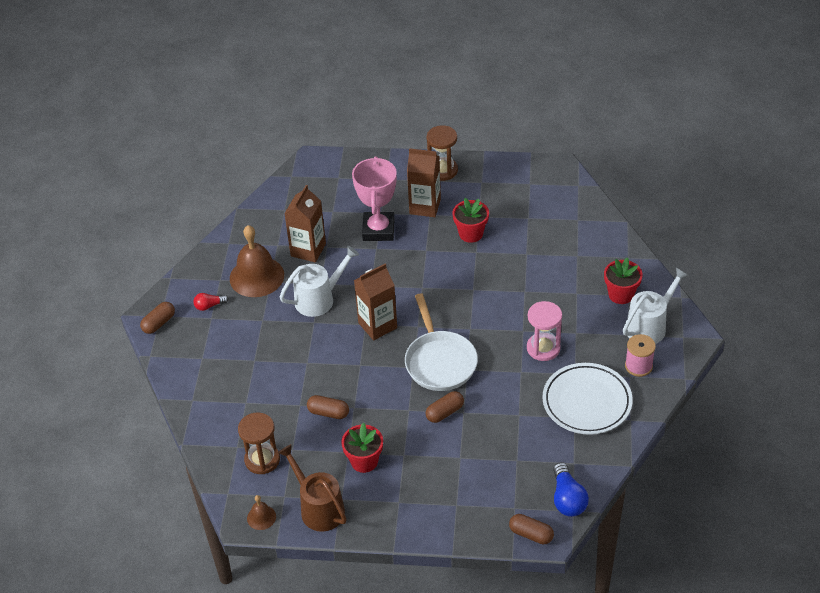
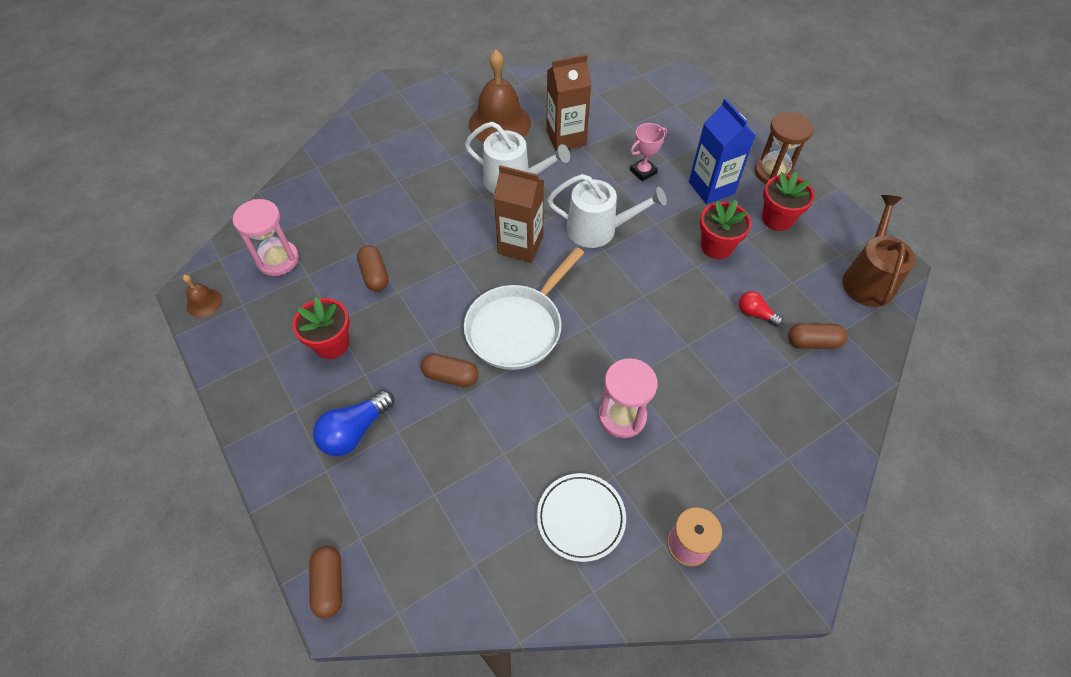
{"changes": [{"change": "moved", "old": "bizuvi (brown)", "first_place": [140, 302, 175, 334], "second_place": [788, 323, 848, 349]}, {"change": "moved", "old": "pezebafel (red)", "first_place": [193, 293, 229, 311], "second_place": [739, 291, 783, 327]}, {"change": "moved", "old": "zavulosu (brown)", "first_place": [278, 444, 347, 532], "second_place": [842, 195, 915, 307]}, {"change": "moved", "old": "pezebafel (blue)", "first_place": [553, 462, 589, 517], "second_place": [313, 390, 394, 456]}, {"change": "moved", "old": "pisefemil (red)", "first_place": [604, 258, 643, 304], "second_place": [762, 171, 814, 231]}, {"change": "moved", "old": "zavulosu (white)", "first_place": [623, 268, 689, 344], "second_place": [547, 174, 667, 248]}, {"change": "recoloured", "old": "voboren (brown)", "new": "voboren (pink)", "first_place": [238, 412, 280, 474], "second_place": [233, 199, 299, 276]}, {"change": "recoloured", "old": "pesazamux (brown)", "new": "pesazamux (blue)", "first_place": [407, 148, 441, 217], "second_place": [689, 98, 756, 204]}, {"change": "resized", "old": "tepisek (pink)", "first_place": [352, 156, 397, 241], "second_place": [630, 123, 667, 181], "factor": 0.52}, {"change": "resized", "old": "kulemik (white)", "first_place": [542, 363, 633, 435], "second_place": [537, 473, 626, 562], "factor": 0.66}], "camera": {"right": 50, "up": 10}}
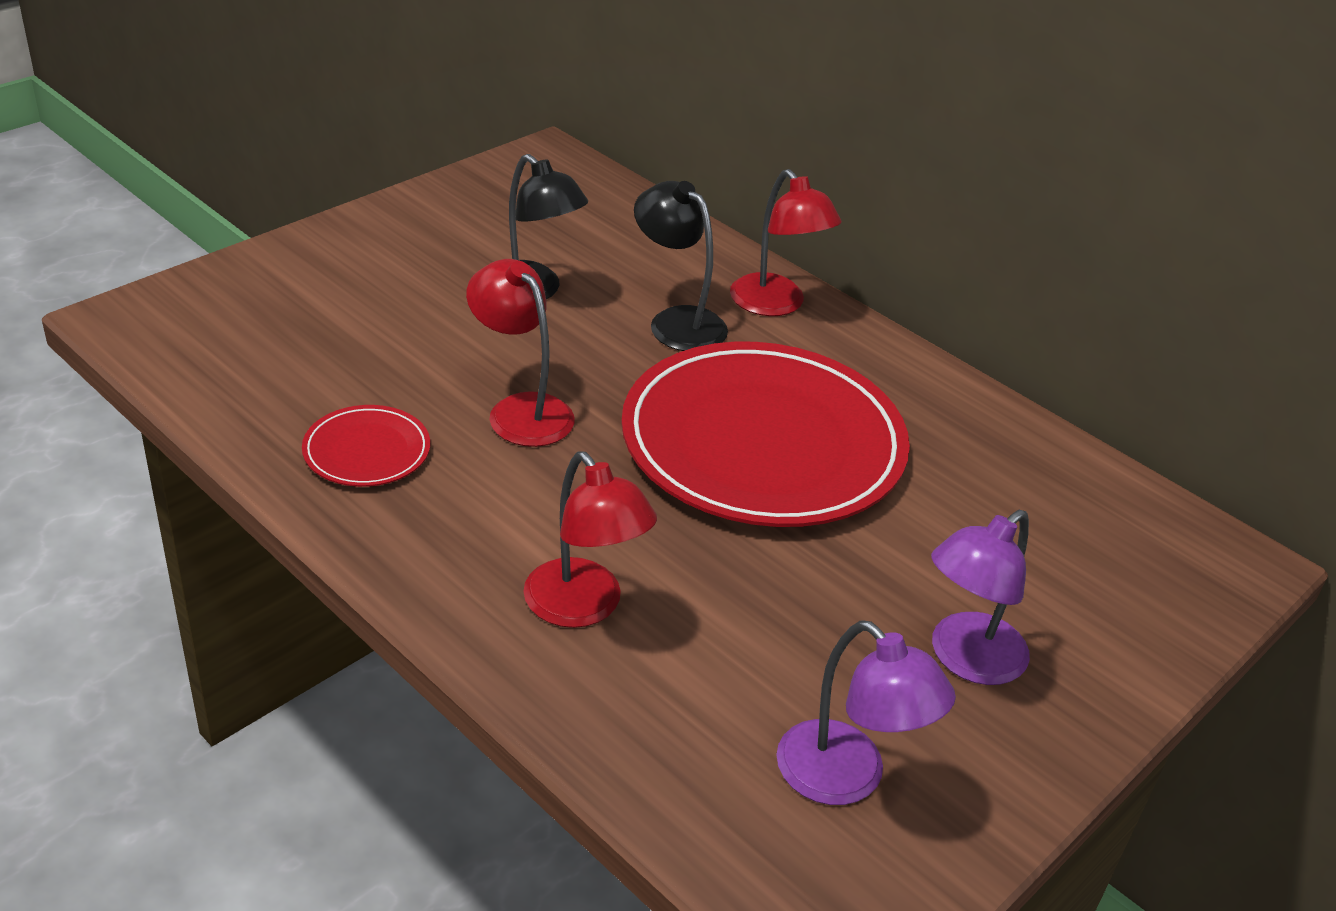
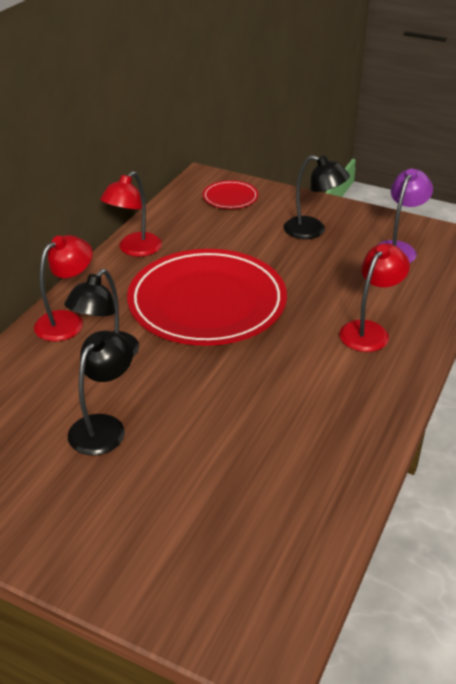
{"changes": [{"change": "moved", "old": "kulemik (red)", "first_place": [302, 405, 430, 487], "second_place": [203, 180, 258, 209]}, {"change": "moved", "old": "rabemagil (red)", "first_place": [466, 259, 575, 447], "second_place": [100, 171, 162, 257]}, {"change": "recoloured", "old": "rabemagil (purple)", "new": "rabemagil (black)", "first_place": [931, 510, 1030, 685], "second_place": [283, 155, 350, 239]}], "camera": {"right": -105, "up": 0}}
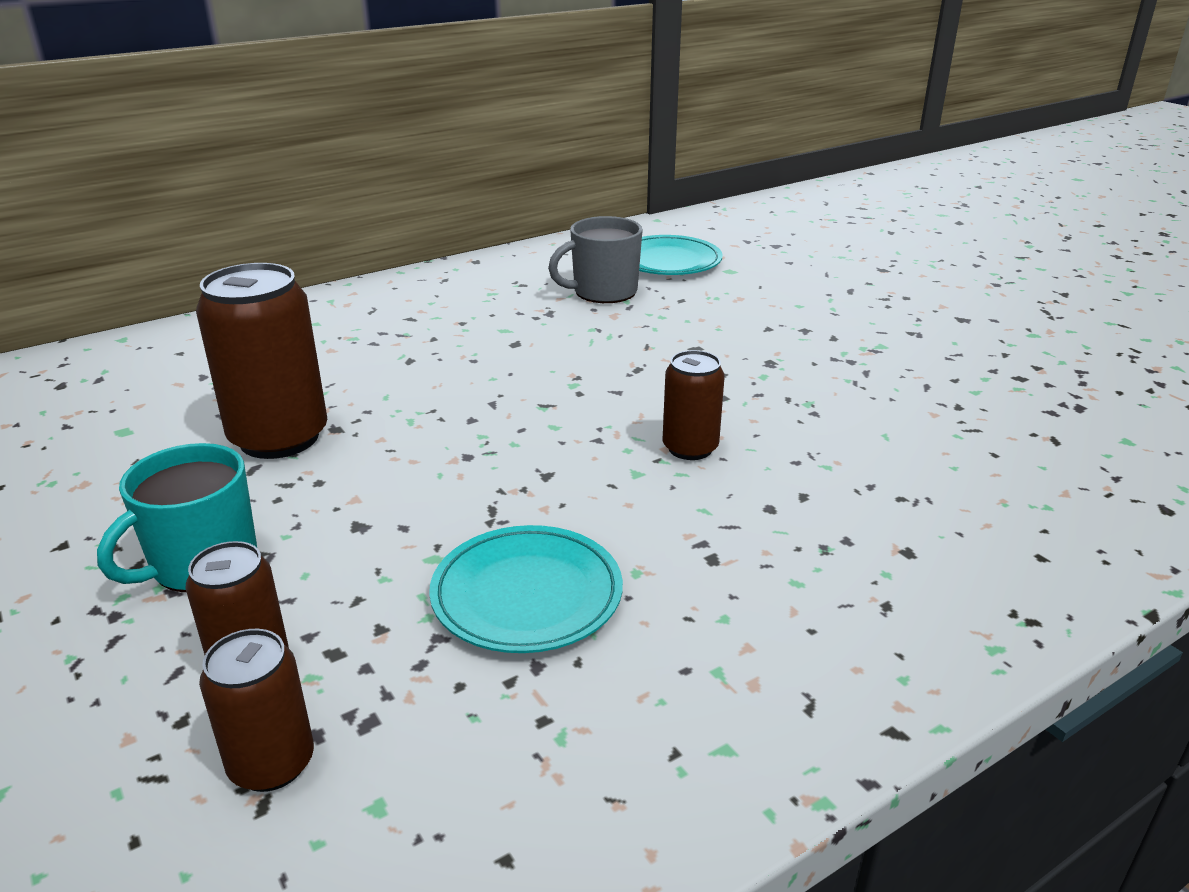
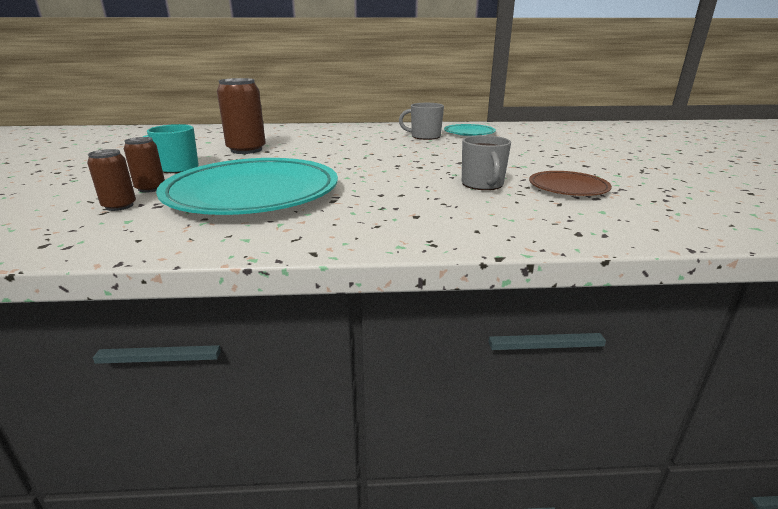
{"changes": [{"change": "removed", "old": "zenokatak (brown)", "first_place": [662, 350, 725, 460]}, {"change": "added", "new": "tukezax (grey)", "second_place": [462, 135, 511, 190]}, {"change": "added", "new": "kulemik (brown)", "second_place": [529, 171, 612, 196]}, {"change": "resized", "old": "kulemik (turquoise)", "first_place": [429, 525, 623, 653], "second_place": [156, 158, 338, 215], "factor": 2.13}], "camera": {"right": 30, "up": -5}}
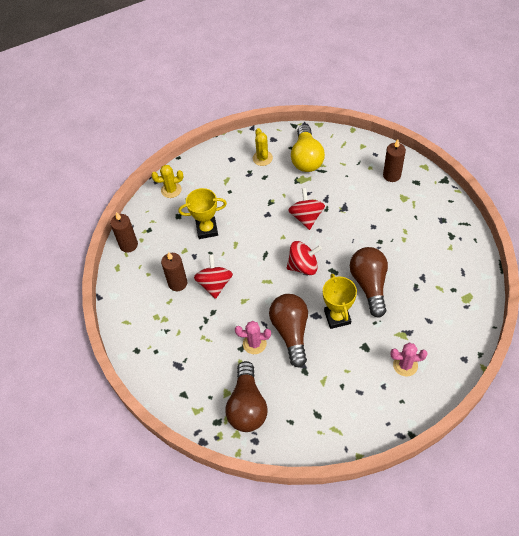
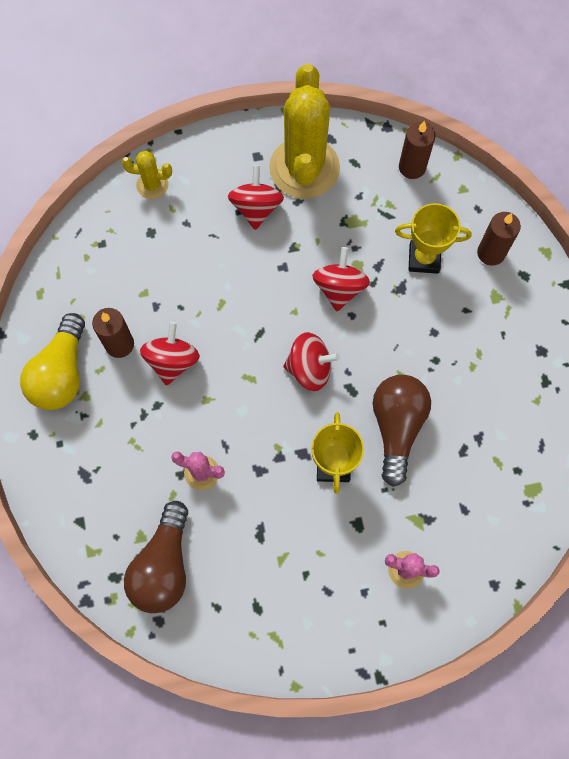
{"changes": [{"change": "removed", "old": "pezebafel (brown)", "first_place": [269, 294, 308, 368]}, {"change": "added", "new": "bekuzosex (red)", "second_place": [228, 165, 284, 230]}, {"change": "moved", "old": "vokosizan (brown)", "first_place": [110, 212, 138, 253], "second_place": [399, 121, 435, 179]}, {"change": "moved", "old": "tepisek (yellow)", "first_place": [178, 188, 227, 239], "second_place": [395, 203, 472, 274]}, {"change": "moved", "old": "pezebafel (yellow)", "first_place": [291, 125, 325, 172], "second_place": [20, 313, 85, 410]}, {"change": "resized", "old": "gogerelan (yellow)", "first_place": [253, 128, 273, 166], "second_place": [269, 64, 340, 199], "factor": 2.2}], "camera": {"right": 10, "up": 15}}
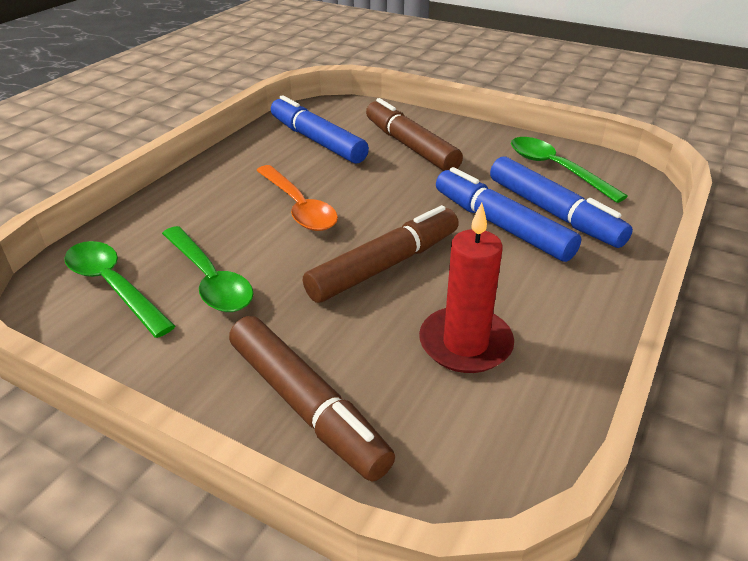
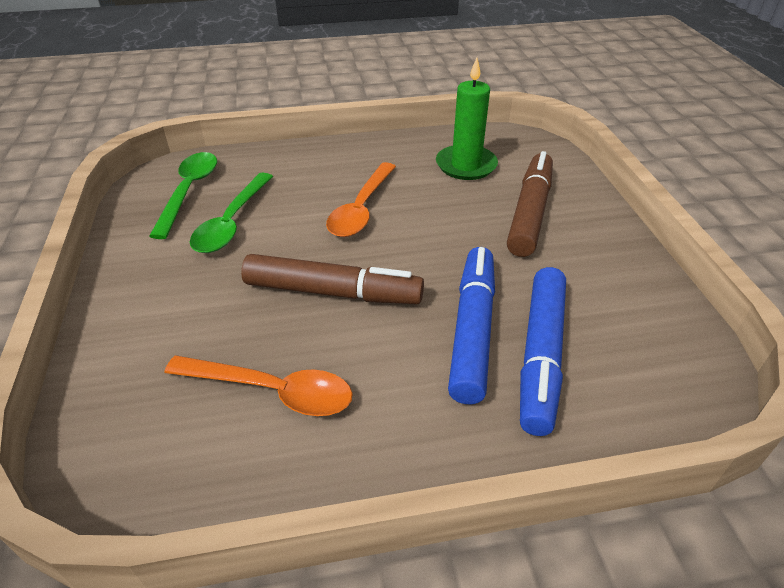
{"changes": [{"change": "removed", "old": "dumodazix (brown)", "first_place": [229, 316, 395, 482]}, {"change": "removed", "old": "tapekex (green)", "first_place": [511, 137, 628, 203]}, {"change": "replaced", "old": "dumodazix (blue)", "new": "vokosizan (green)", "first_place": [271, 95, 369, 164], "second_place": [436, 58, 498, 180]}, {"change": "replaced", "old": "vokosizan (red)", "new": "tapekex (orange)", "first_place": [419, 203, 514, 373], "second_place": [164, 356, 353, 416]}], "camera": {"right": 50, "up": 5}}
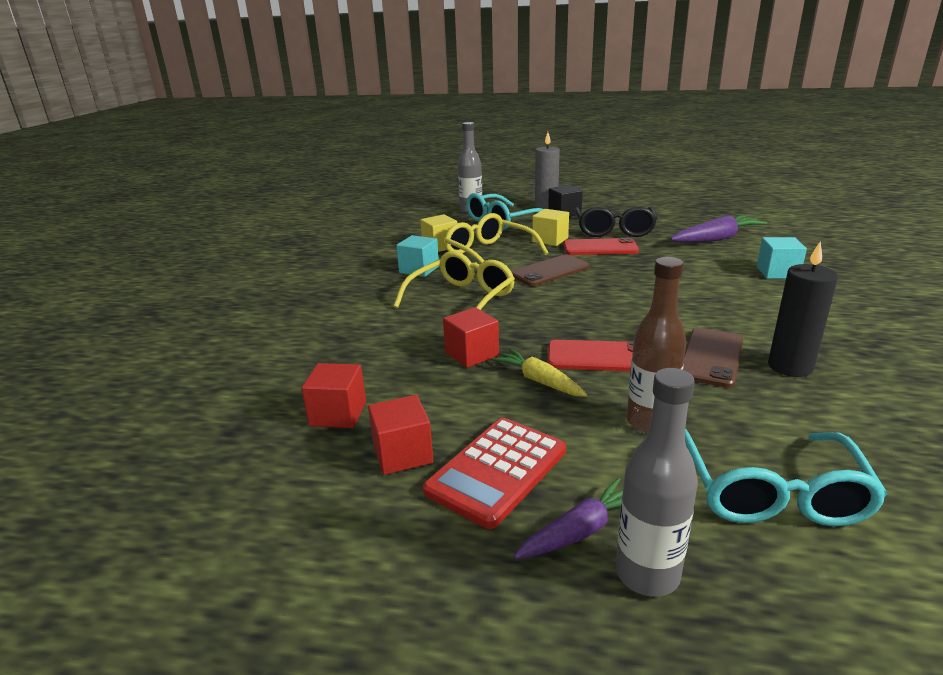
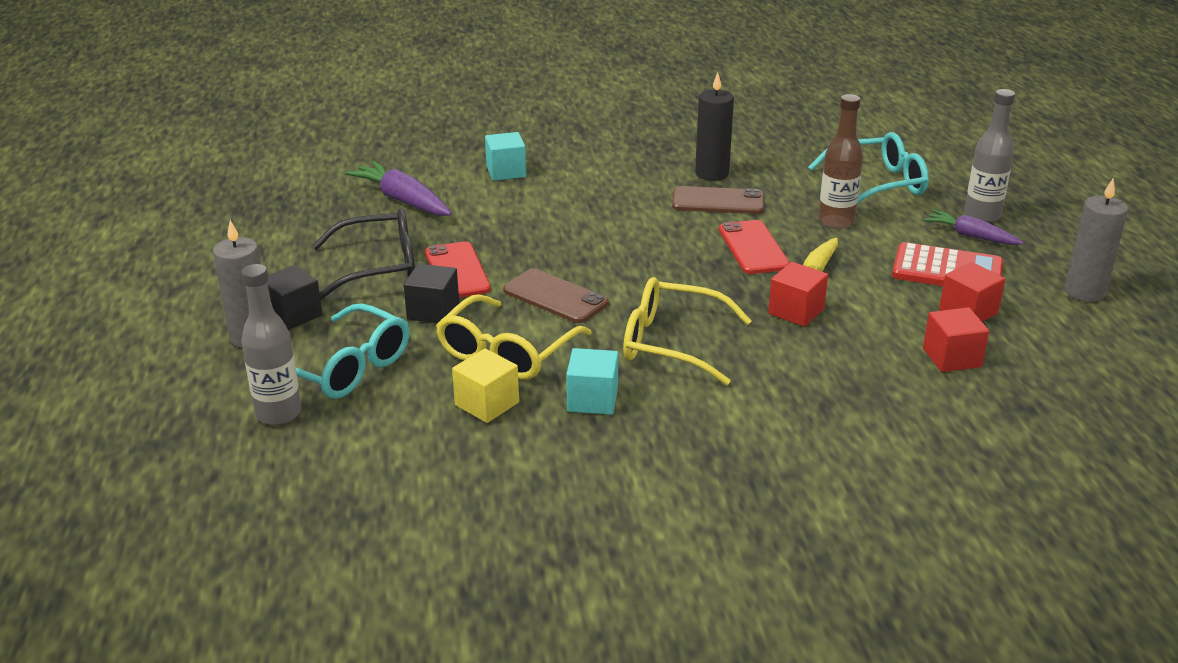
{"changes": [{"change": "added", "new": "vokosizan (grey)", "second_place": [1065, 178, 1128, 302]}, {"change": "recoloured", "old": "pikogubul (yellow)", "new": "pikogubul (black)", "first_place": [532, 209, 569, 246], "second_place": [404, 264, 459, 323]}], "camera": {"right": -110, "up": 5}}
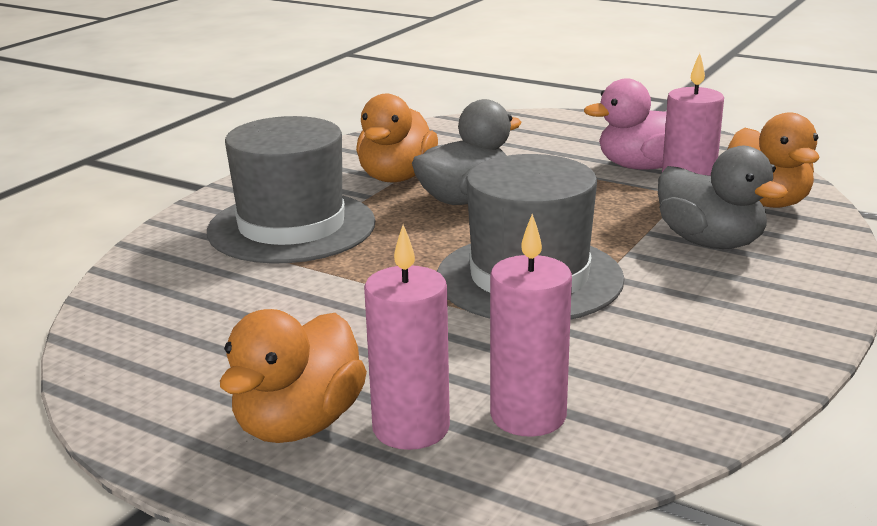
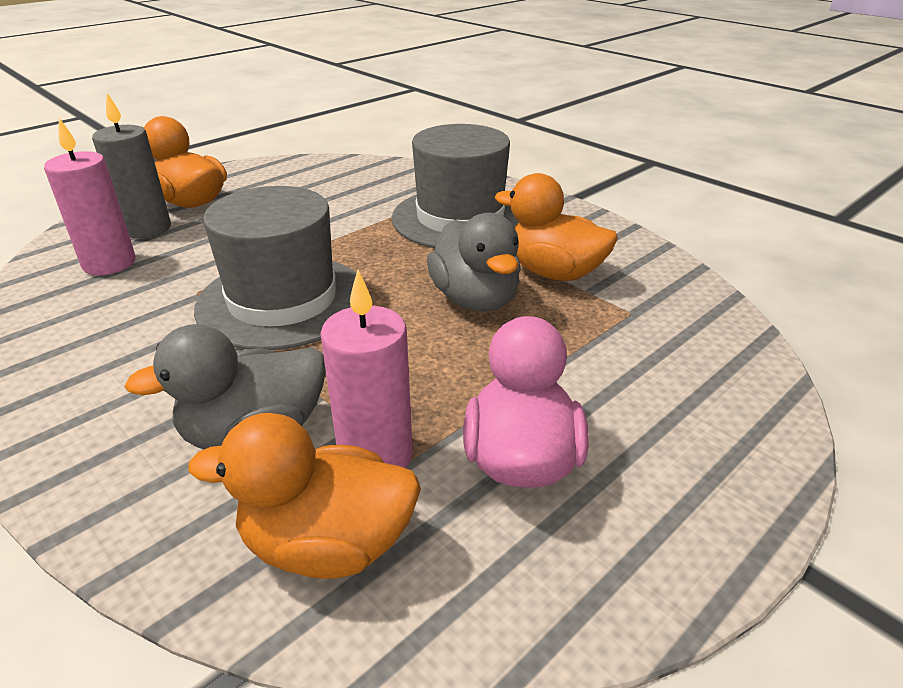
{"changes": [{"change": "recoloured", "old": "vokosizan (pink)", "new": "vokosizan (grey)", "first_place": [364, 224, 450, 450], "second_place": [92, 93, 171, 239]}], "camera": {"right": 105, "up": 10}}
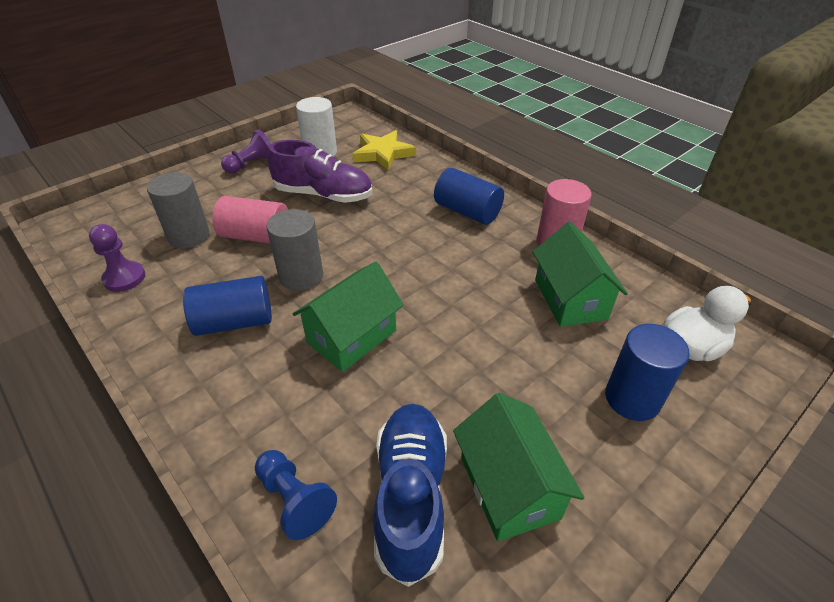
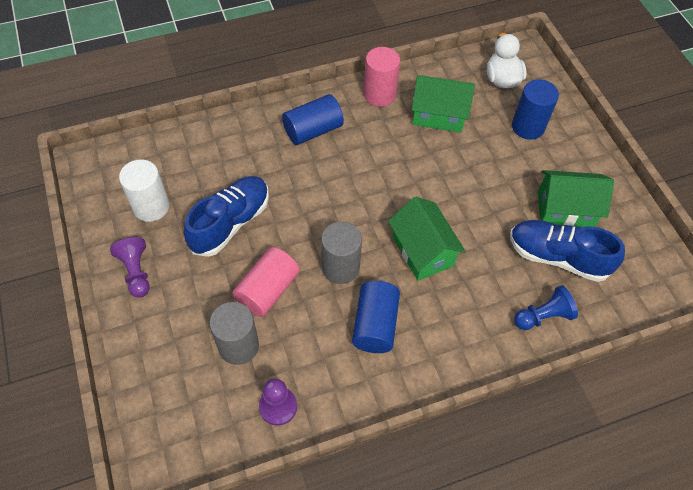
{"changes": [{"change": "removed", "old": "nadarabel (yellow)", "first_place": [353, 130, 416, 171]}, {"change": "recoloured", "old": "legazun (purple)", "new": "legazun (blue)", "first_place": [267, 140, 372, 203], "second_place": [184, 176, 269, 257]}], "camera": {"right": -70, "up": 15}}
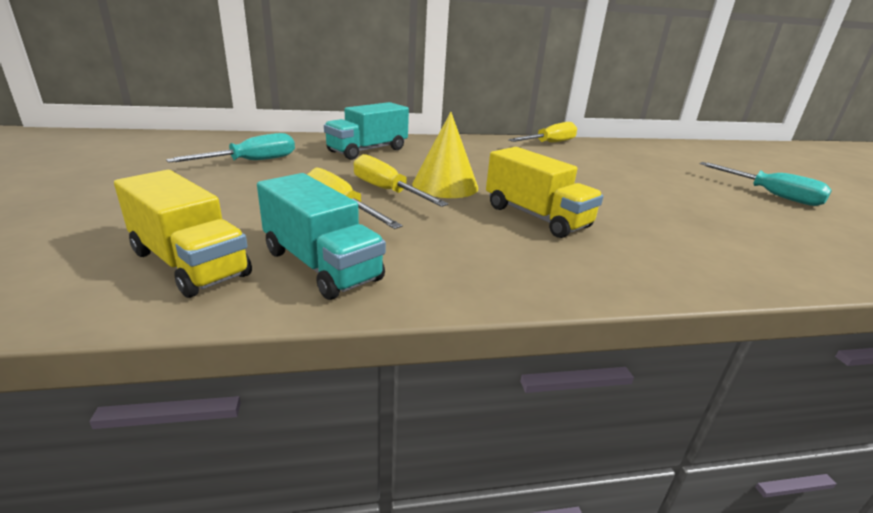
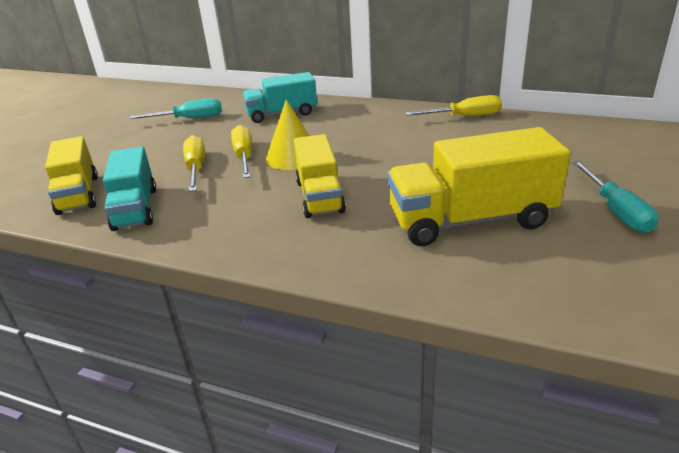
{"changes": [{"change": "added", "new": "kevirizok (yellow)", "second_place": [387, 127, 571, 246]}], "camera": {"right": 35, "up": 5}}
